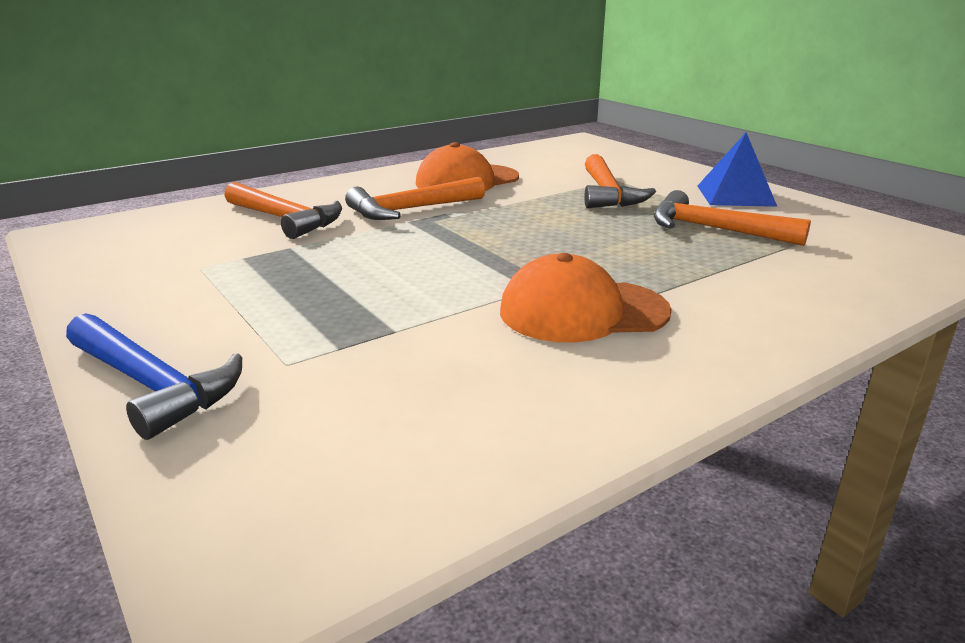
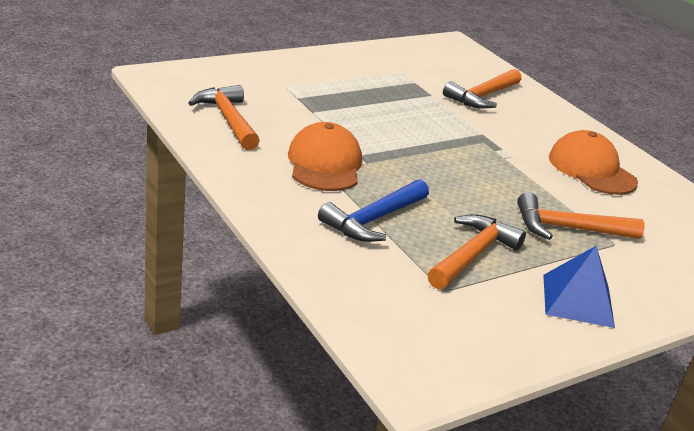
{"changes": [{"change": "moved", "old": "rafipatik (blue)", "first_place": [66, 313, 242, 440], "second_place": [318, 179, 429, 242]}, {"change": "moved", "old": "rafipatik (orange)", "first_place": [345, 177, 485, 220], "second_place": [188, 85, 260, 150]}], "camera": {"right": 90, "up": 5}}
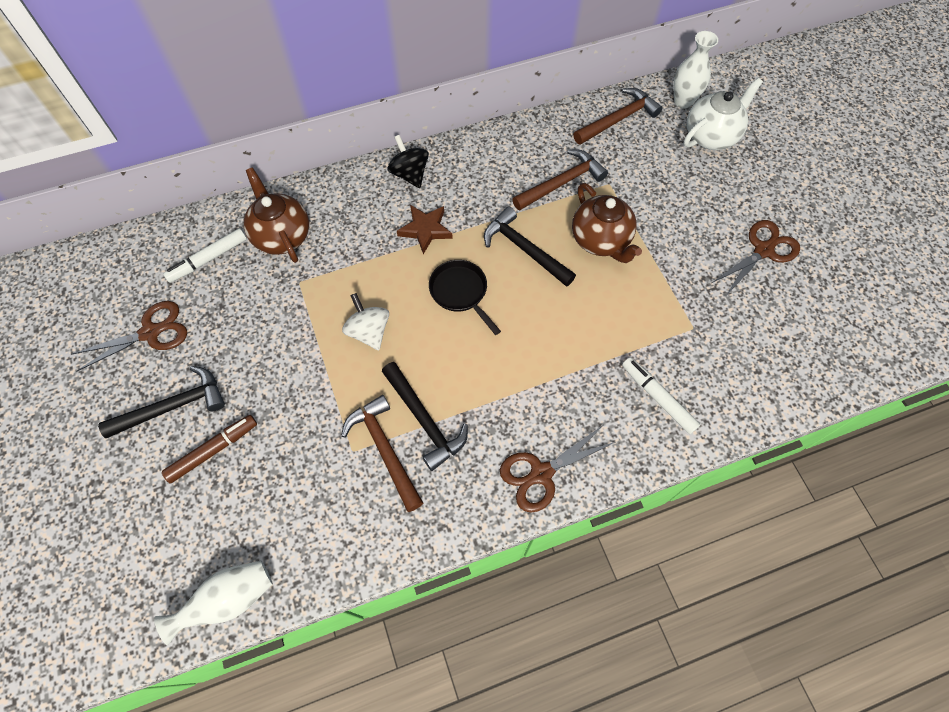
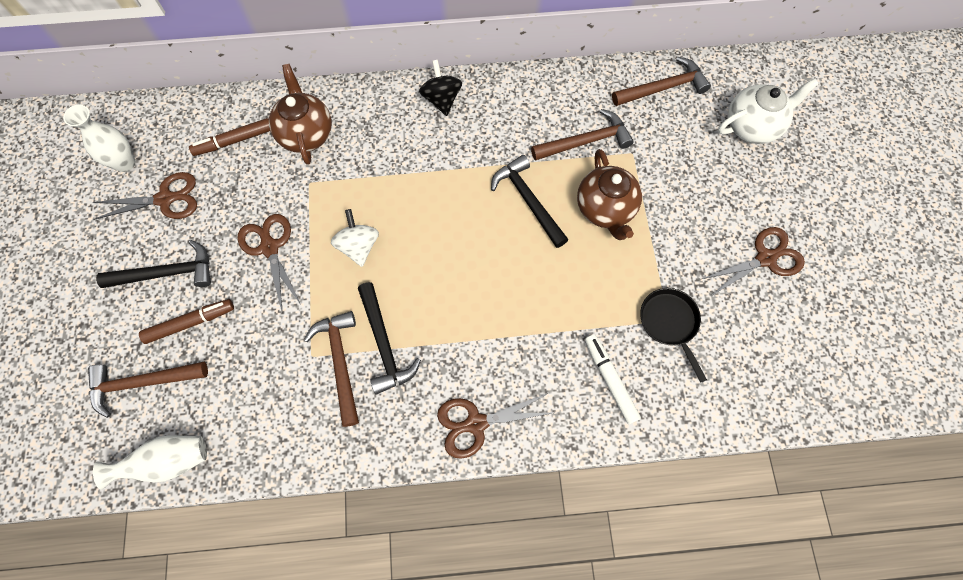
{"changes": [{"change": "removed", "old": "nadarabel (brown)", "first_place": [397, 205, 453, 254]}, {"change": "added", "new": "rafipatik (brown)", "second_place": [88, 362, 208, 418]}, {"change": "added", "new": "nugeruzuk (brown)", "second_place": [238, 214, 301, 314]}, {"change": "moved", "old": "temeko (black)", "first_place": [429, 260, 501, 335], "second_place": [640, 288, 707, 383]}, {"change": "moved", "old": "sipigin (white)", "first_place": [673, 31, 718, 109], "second_place": [63, 105, 136, 172]}, {"change": "recoloured", "old": "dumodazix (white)", "new": "dumodazix (brown)", "first_place": [163, 228, 247, 283], "second_place": [189, 118, 270, 156]}], "camera": {"right": 15, "up": 5}}
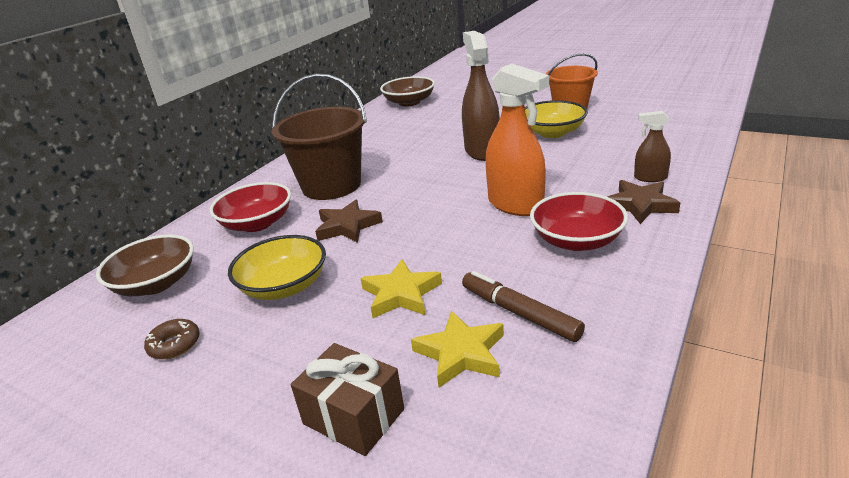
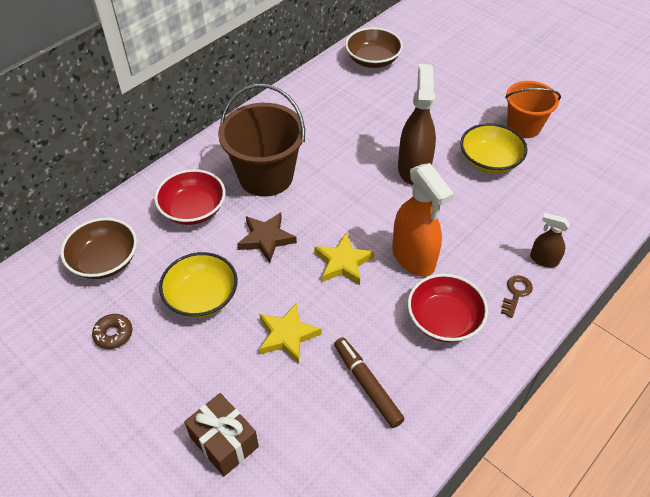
{"changes": [{"change": "moved", "old": "nadarabel (yellow)", "first_place": [411, 311, 504, 388], "second_place": [314, 233, 374, 285]}, {"change": "replaced", "old": "nadarabel (brown)", "new": "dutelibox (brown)", "first_place": [607, 180, 680, 224], "second_place": [501, 275, 533, 318]}], "camera": {"right": 10, "up": 20}}
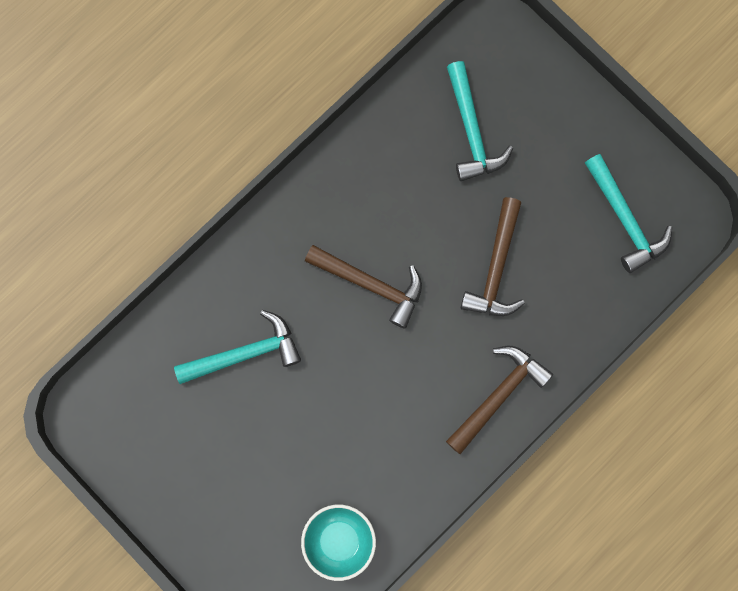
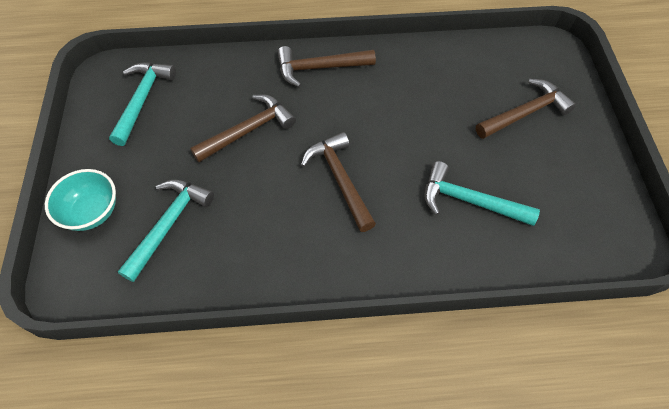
{"changes": [{"change": "added", "new": "rafipatik (brown)", "second_place": [476, 79, 576, 139]}, {"change": "moved", "old": "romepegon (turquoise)", "first_place": [301, 505, 376, 581], "second_place": [45, 169, 116, 231]}], "camera": {"right": -140, "up": -20}}
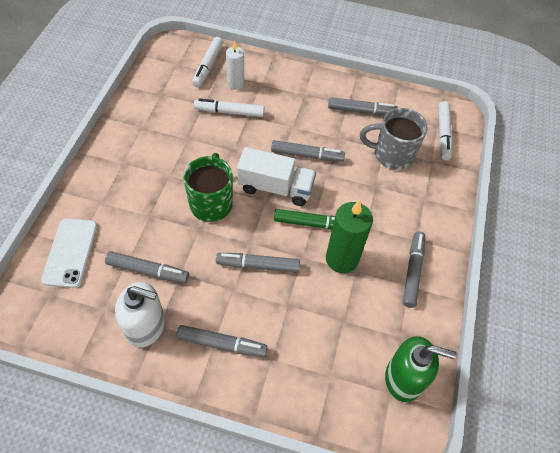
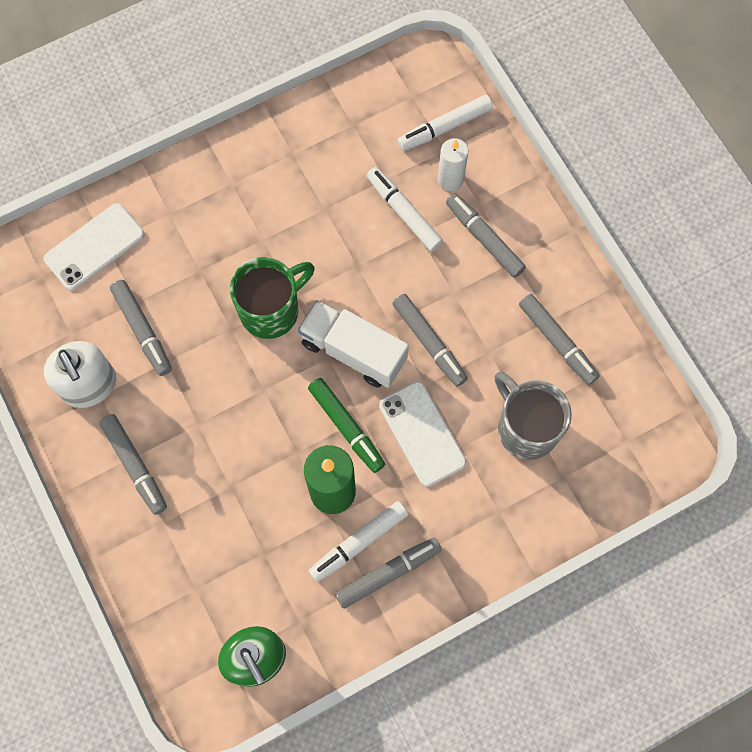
{"changes": [{"change": "added", "new": "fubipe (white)", "second_place": [379, 382, 466, 487]}, {"change": "moved", "old": "dumodazix (grey)", "first_place": [216, 253, 300, 273], "second_place": [446, 193, 526, 278]}, {"change": "moved", "old": "dumodazix (white)", "first_place": [438, 101, 453, 160], "second_place": [308, 501, 408, 582]}, {"change": "turned", "old": "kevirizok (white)", "first_place": [237, 147, 316, 206], "second_place": [298, 300, 409, 388], "degrees": 150}], "camera": {"right": 50, "up": 15}}
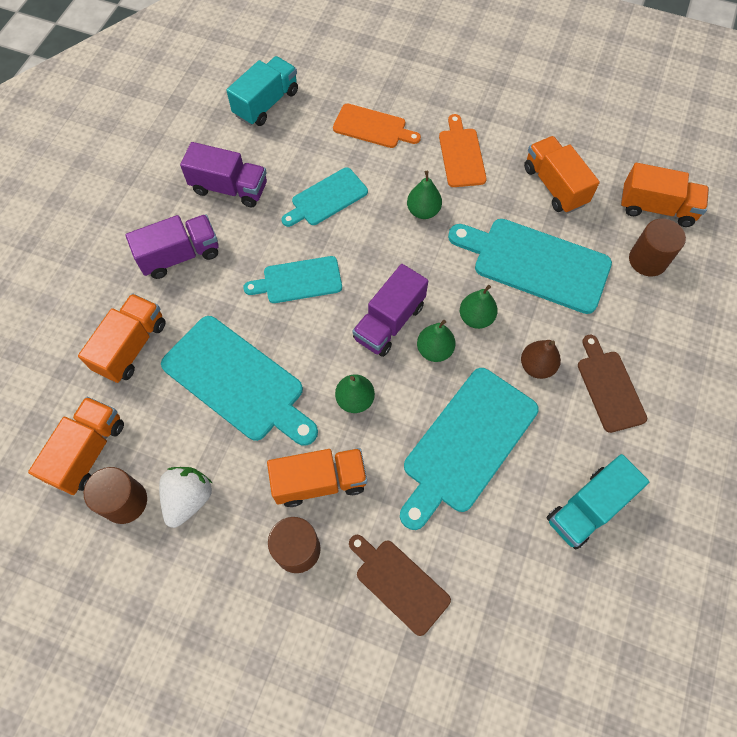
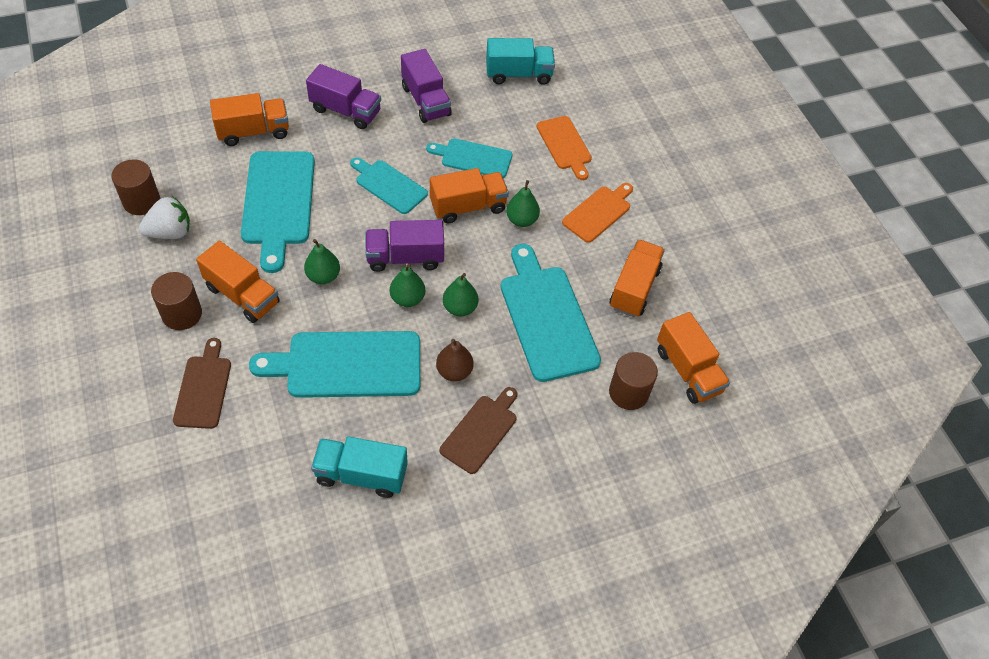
{"changes": [{"change": "moved", "old": "kevirizok (orange)", "first_place": [28, 397, 124, 495], "second_place": [430, 168, 509, 223]}], "camera": {"right": 45, "up": -10}}
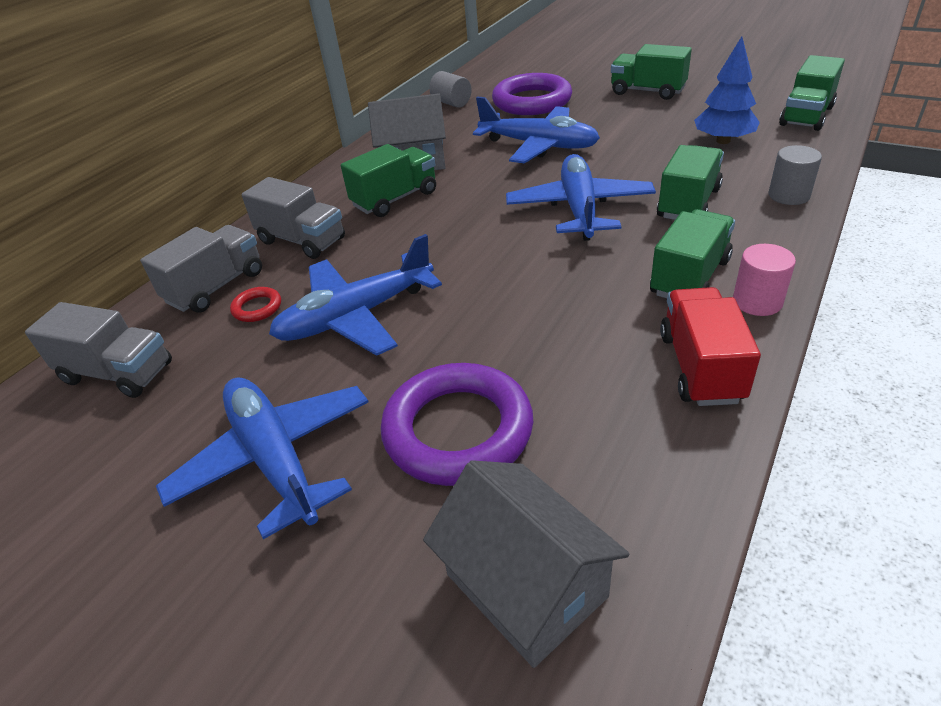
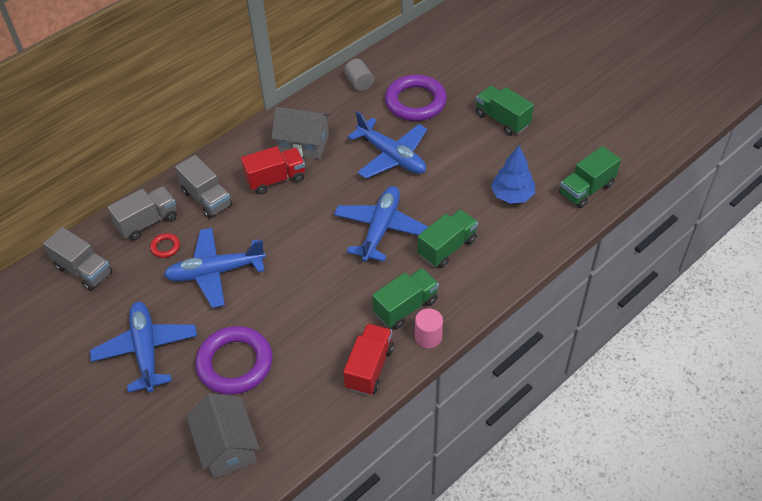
{"changes": [{"change": "removed", "old": "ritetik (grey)", "first_place": [769, 145, 822, 205]}, {"change": "recoloured", "old": "kevirizok (green)", "new": "kevirizok (red)", "first_place": [341, 144, 436, 217], "second_place": [241, 146, 305, 194]}], "camera": {"right": 15, "up": 10}}
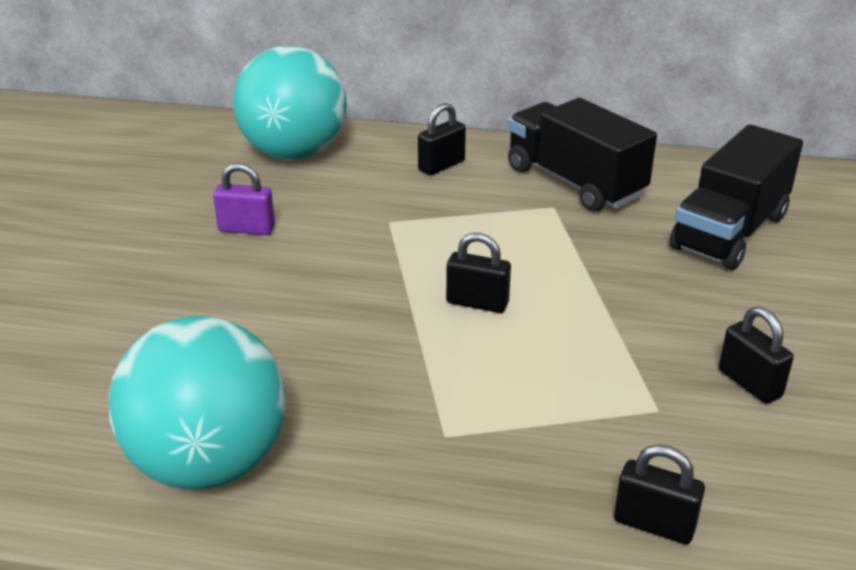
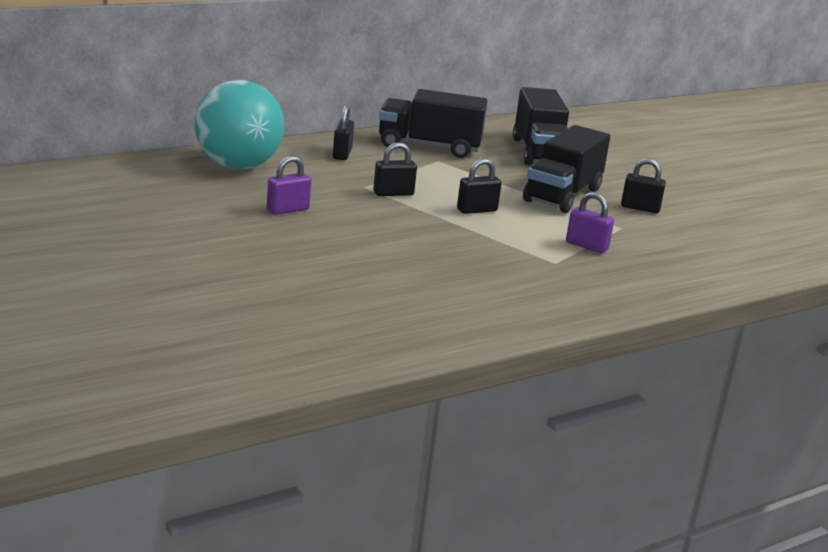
{"changes": [{"change": "removed", "old": "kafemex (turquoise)", "first_place": [109, 316, 286, 490]}, {"change": "added", "new": "kevirizok (black)", "second_place": [523, 125, 610, 213]}, {"change": "added", "new": "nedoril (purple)", "second_place": [566, 192, 614, 253]}, {"change": "moved", "old": "nedoril (black)", "first_place": [614, 444, 705, 544], "second_place": [373, 142, 417, 196]}], "camera": {"right": -45, "up": -10}}
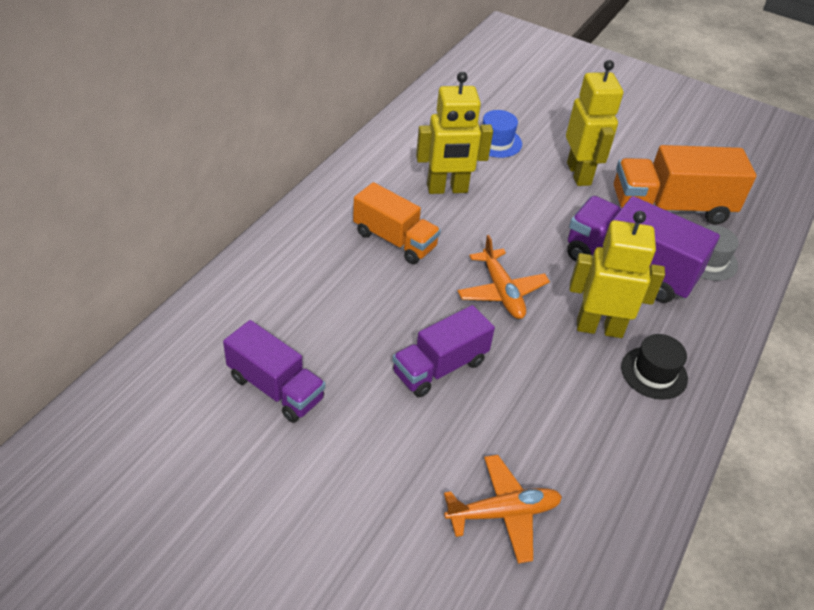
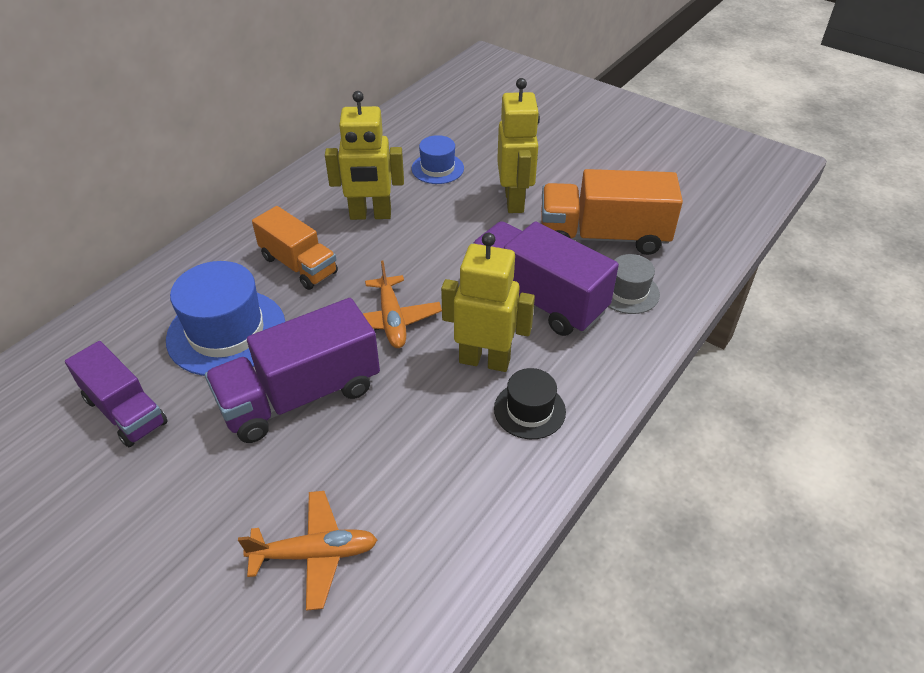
{"changes": [{"change": "added", "new": "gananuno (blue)", "second_place": [166, 261, 285, 376]}, {"change": "resized", "old": "kevirizok (purple)", "first_place": [392, 305, 495, 397], "second_place": [205, 298, 380, 443], "factor": 1.52}], "camera": {"right": 10, "up": 0}}
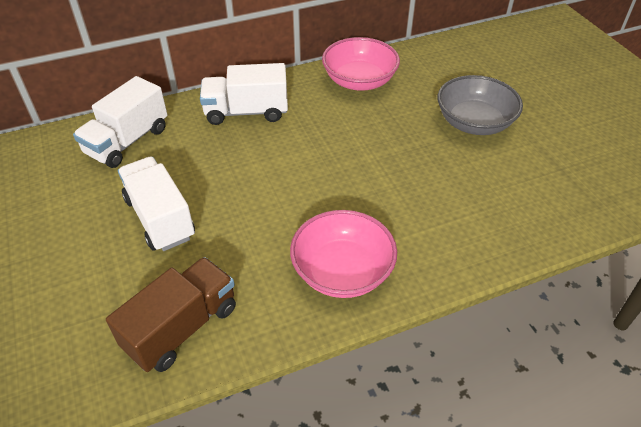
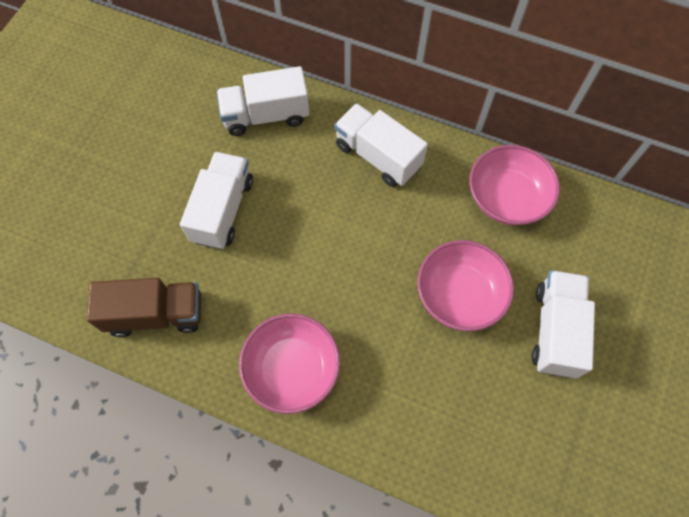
{"changes": [{"change": "added", "new": "romepegon (pink)", "second_place": [417, 240, 514, 331]}, {"change": "replaced", "old": "romepegon (grey)", "new": "kevirizok (white)", "first_place": [437, 75, 523, 135], "second_place": [532, 270, 595, 378]}], "camera": {"right": 45, "up": 20}}
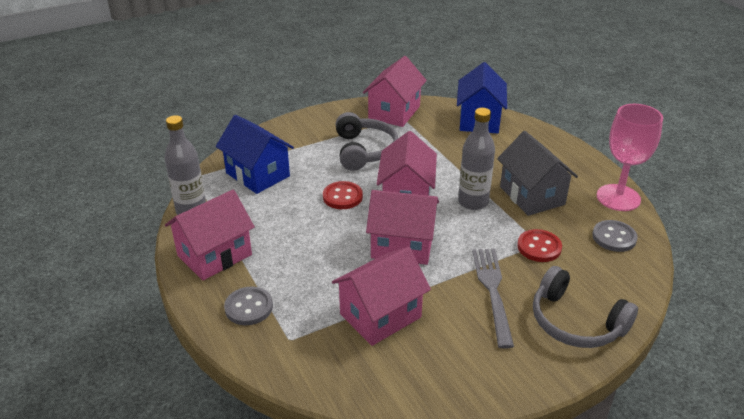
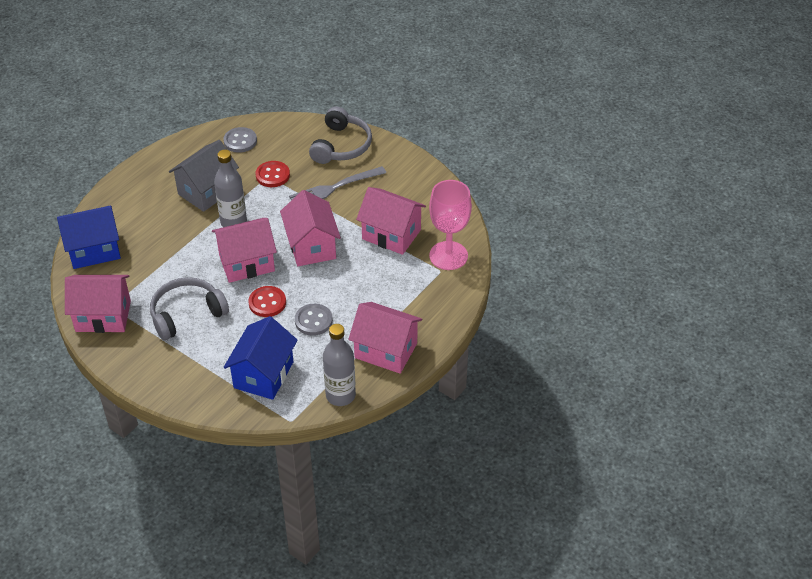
{"changes": [{"change": "moved", "old": "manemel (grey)", "first_place": [224, 287, 273, 325], "second_place": [295, 304, 333, 336]}, {"change": "moved", "old": "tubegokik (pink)", "first_place": [597, 104, 663, 211], "second_place": [429, 180, 472, 270]}], "camera": {"right": -115, "up": 10}}
